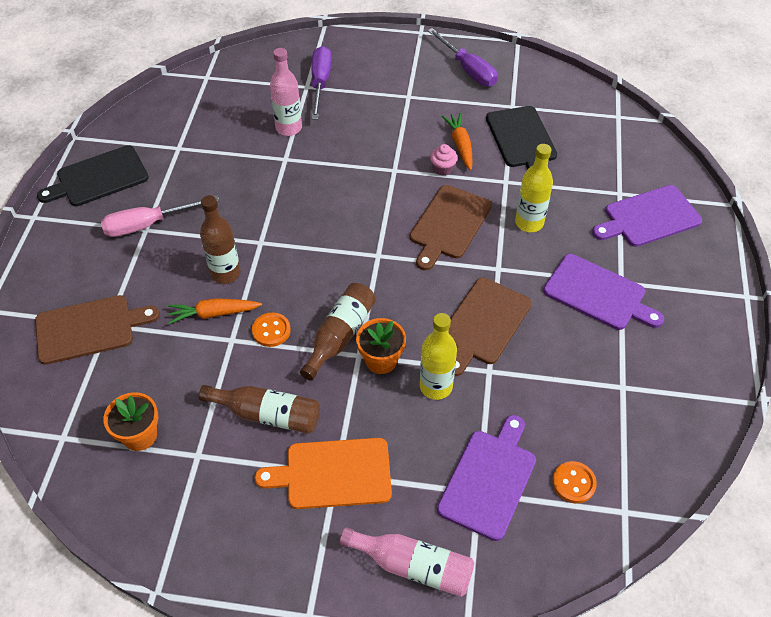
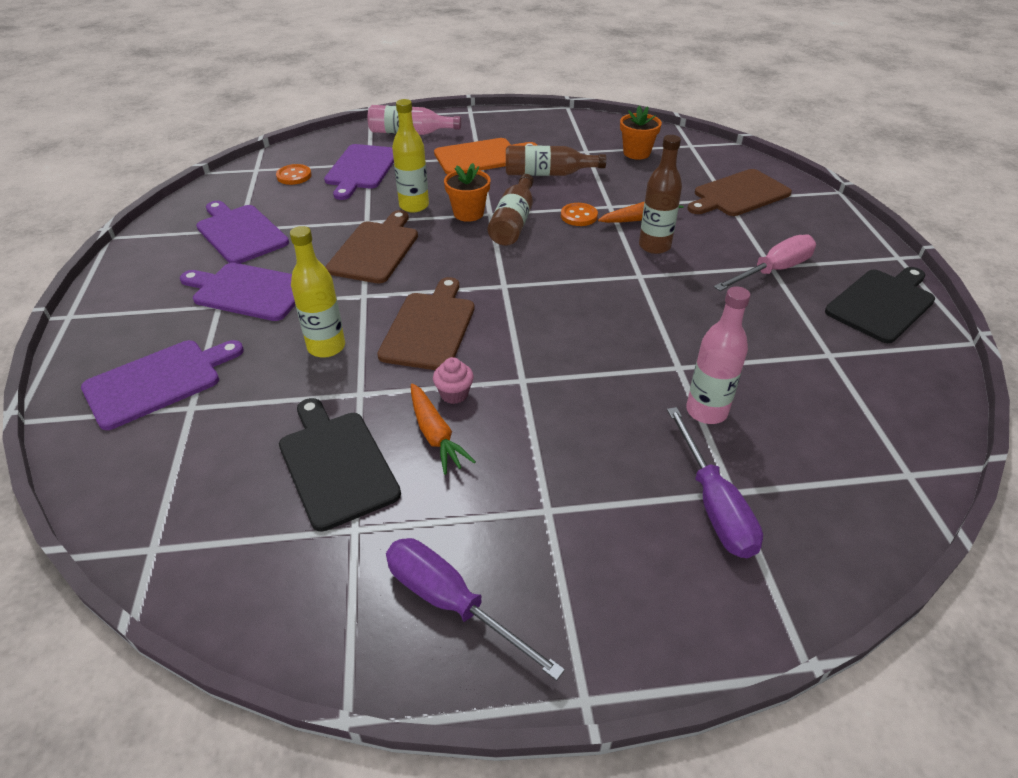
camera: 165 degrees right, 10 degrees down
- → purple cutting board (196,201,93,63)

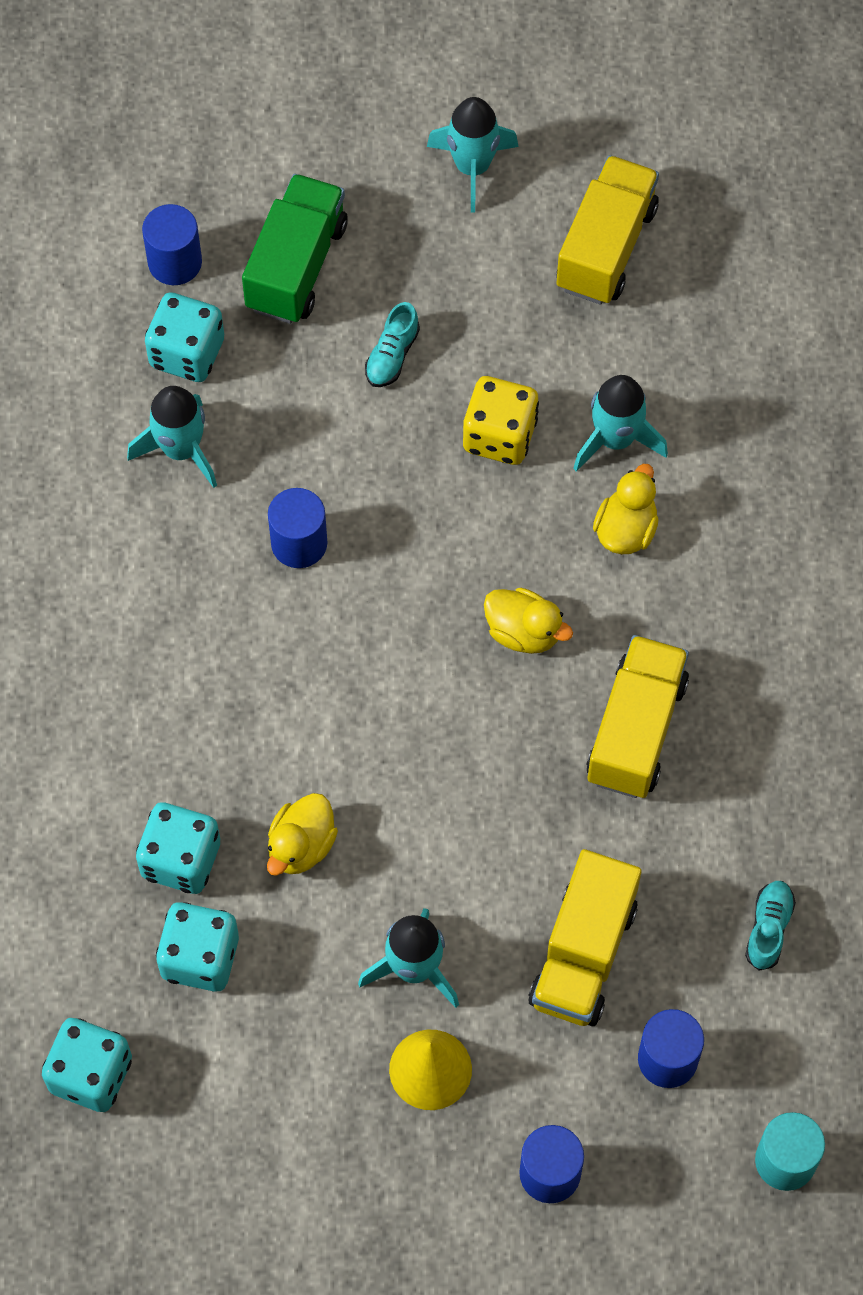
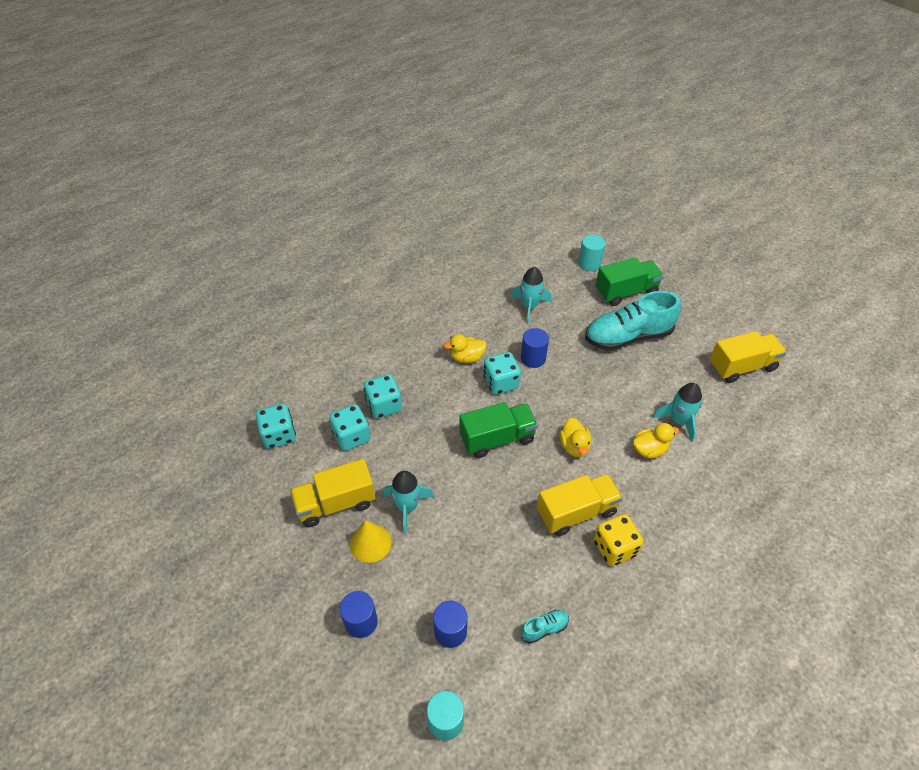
camera: 50 degrees right, 15 degrees down
turquoise rocket (427,97,92,115) → -
- → green truck (459,402,79,56)
turquoise dice (145,292,79,90) → turquoise dice (483,352,38,43), relocated
yellow duck (267,793,71,83) → yellow duck (444,334,43,29), relocated
yellow dice (463,376,76,89) → yellow dice (594,514,49,52), relocated
yellow truck (528,849,113,177) → yellow truck (290,459,85,68), relocated
blue cylinder (142,204,60,81) → turquoise cylinder (578,235,27,36)
turquoise shoe (365,302,55,85) → turquoise shoe (585,291,96,59), x2.40

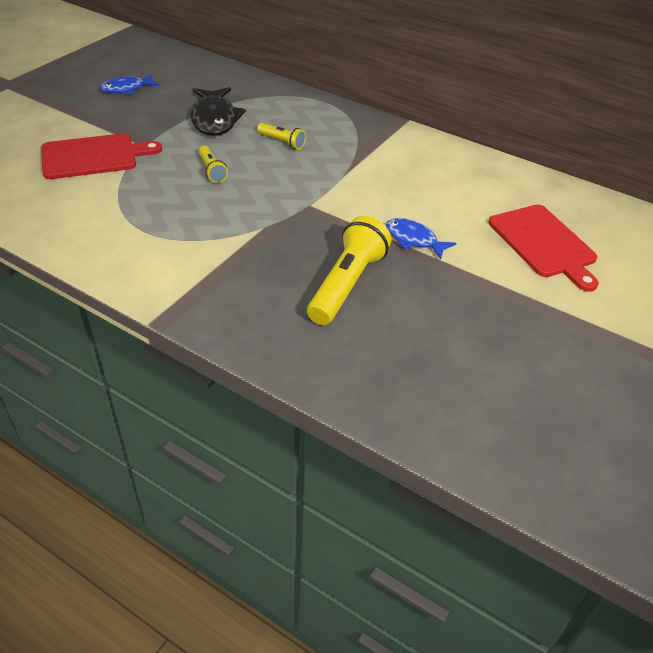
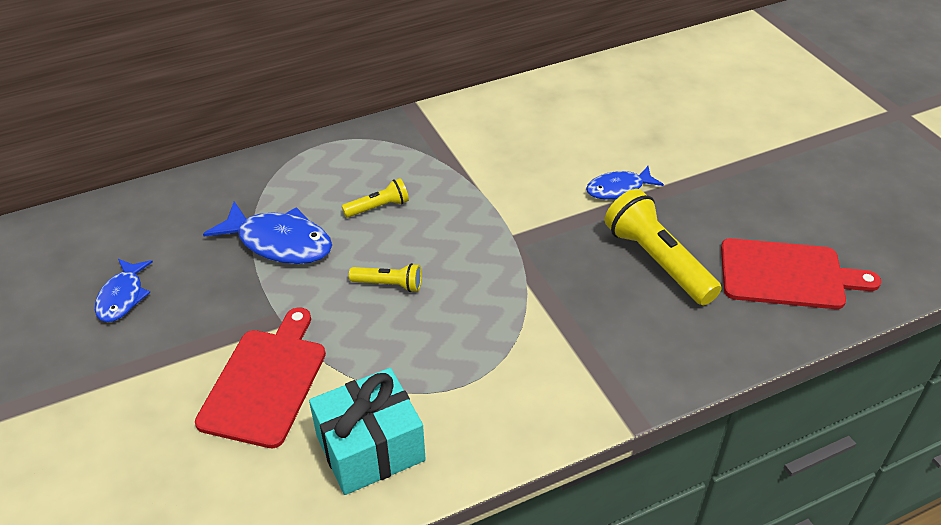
camera: 55 degrees left, 0 degrees up
- → turquoise gift (309,368,117,127)
red cutting board (489,205,110,87) → red cutting board (721,238,160,71), relocated
black fish (190,87,56,49) → blue fish (203,201,129,63)

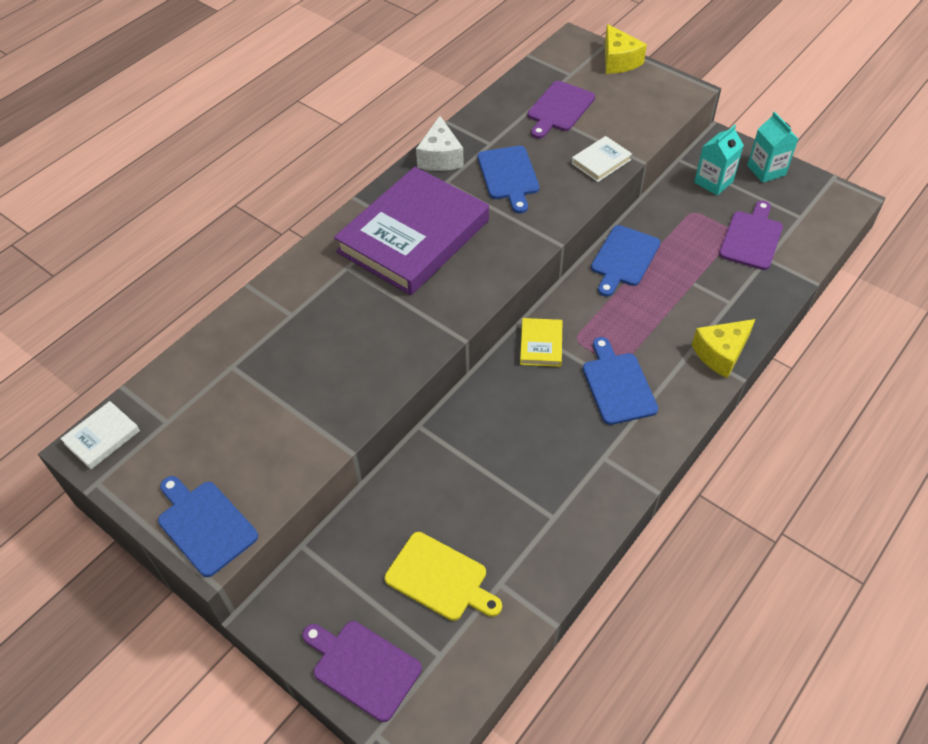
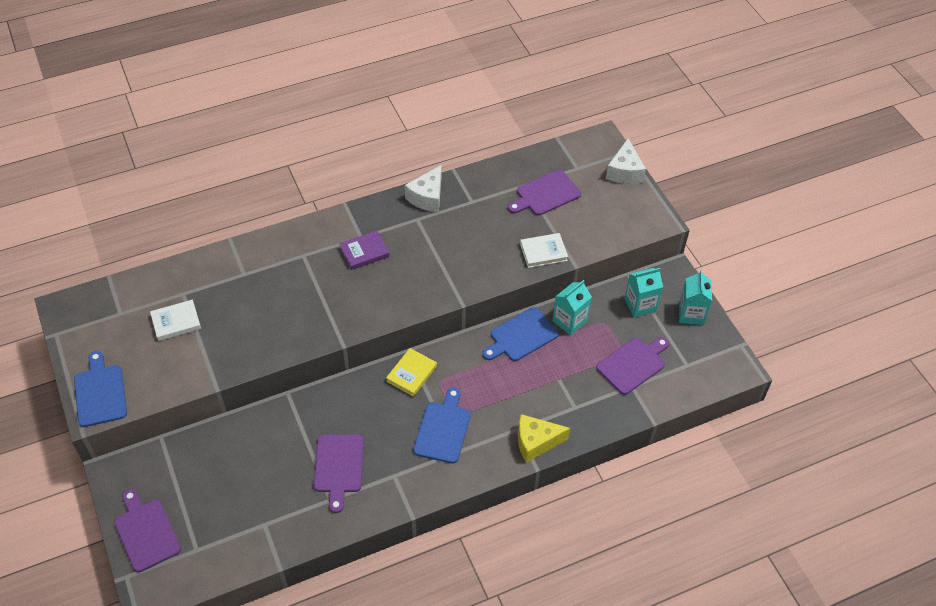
camera: 25 degrees right, 0 degrees up
yellow cutting board (385,532,117,89) → -
blue cutting board (478,146,61,67) → -
- → purple cutting board (314,434,50,79)
- → turquoise carton (552,280,40,55)
white book (60,401,80,69) → white book (150,300,51,41), relocated
yellow cheese (605,24,42,50) → white cheese (606,138,40,46)
purple book (334,167,155,128) → purple book (339,231,50,39), x0.41

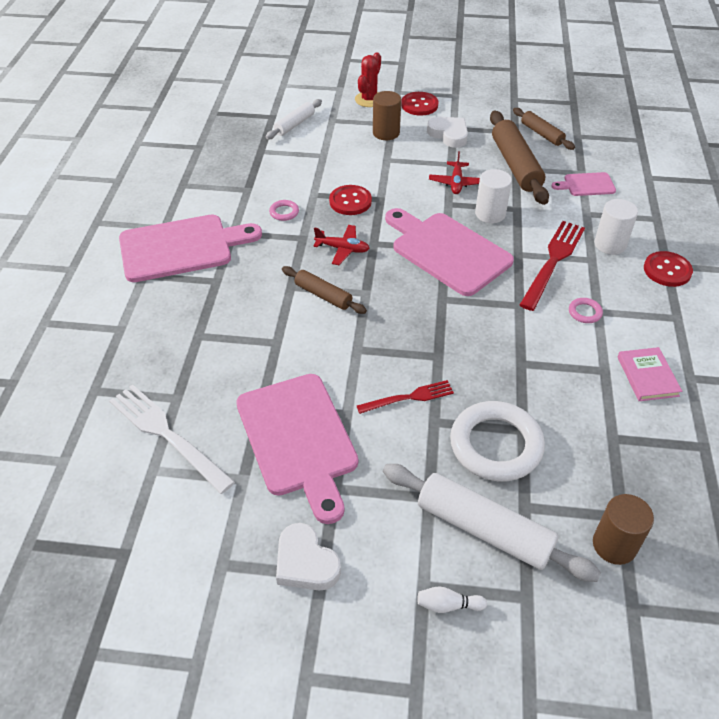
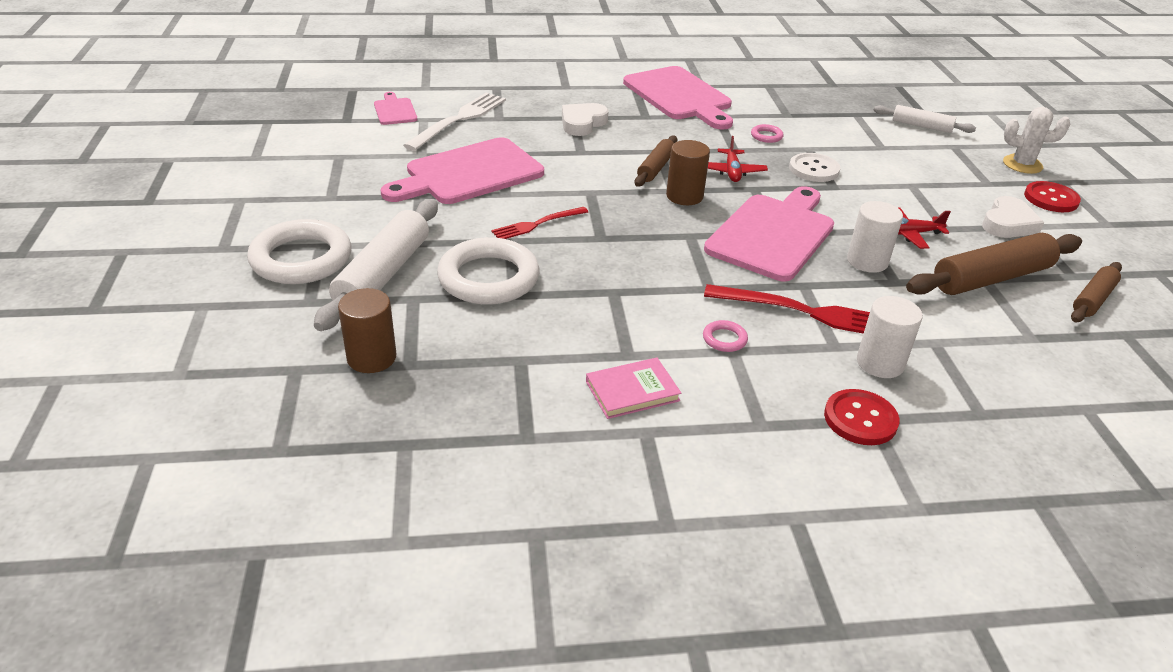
camera: 75 degrees right, 10 degrees down
white heart (276,523,65,68) → white heart (562,103,46,33), relocated
brown cylinder (373,91,28,49) → brown cylinder (666,140,44,65), relocated
pink cutting board (552,172,64,24) → pink cutting board (374,92,43,33), relocated
white bowling pin (417,586,70,27) → white ring (247,219,104,65)
red button (329,185,43,30) → white button (789,153,51,29)
red cactus (355,52,26,55) → white cactus (1003,107,67,67)
red fork (357,380,97,34) → red fork (491,207,97,32), 90 degrees clockwise

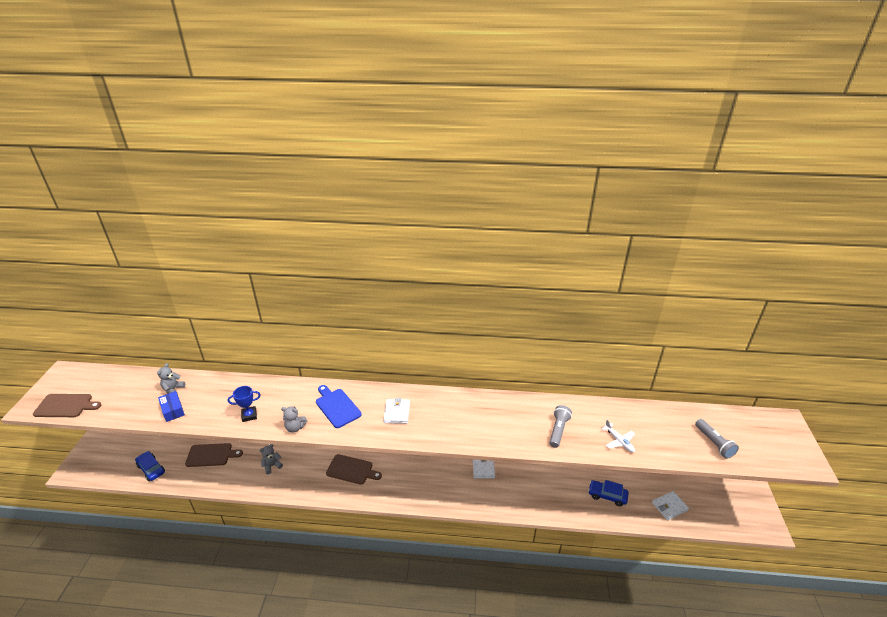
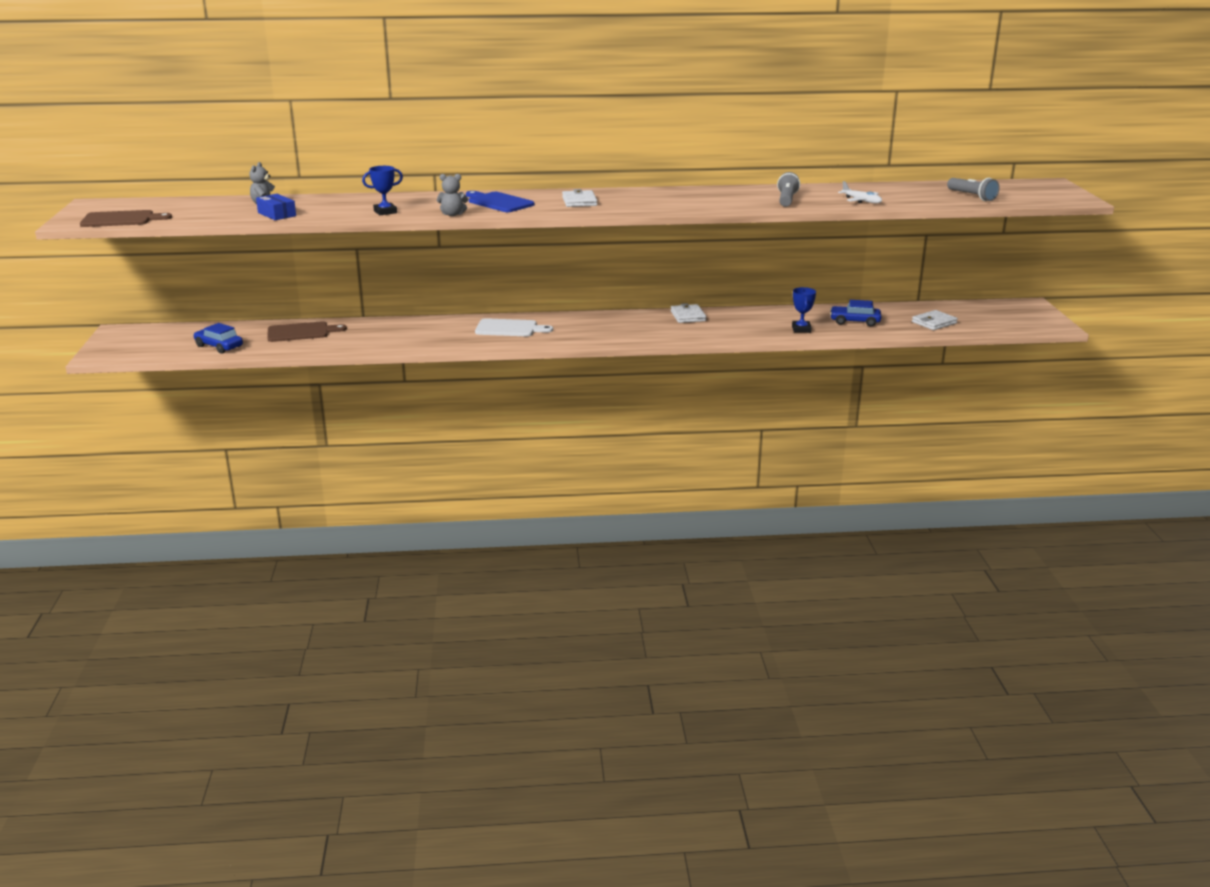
camera: 10 degrees left, 10 degrees down
grey teddy bear (260,444,23,30) → -
- → blue trophy (792,287,24,46)
brown cutting board (326,454,56,31) → white cutting board (475,318,78,18)

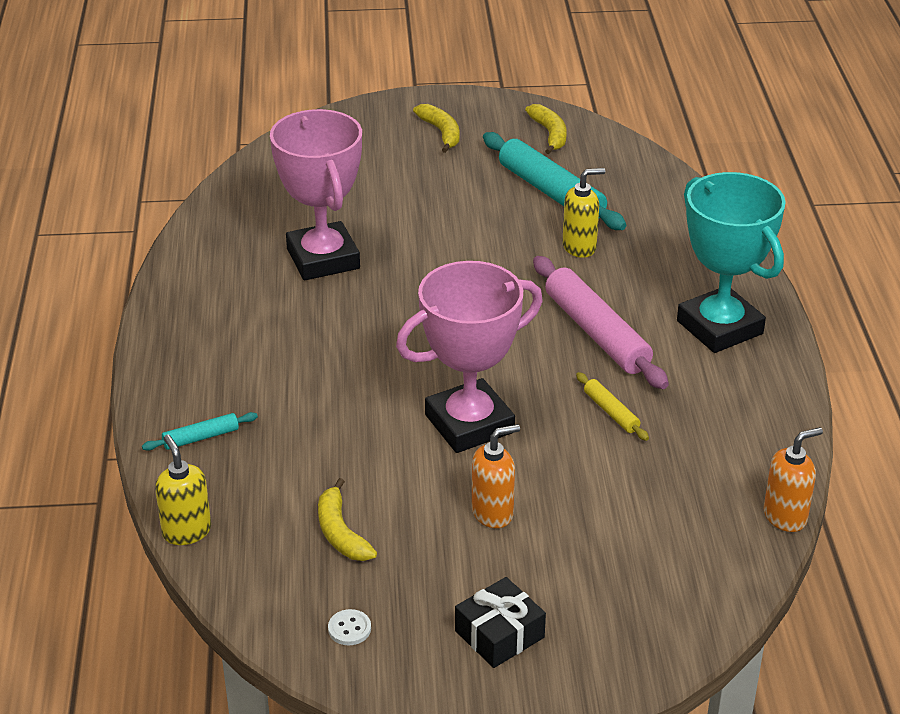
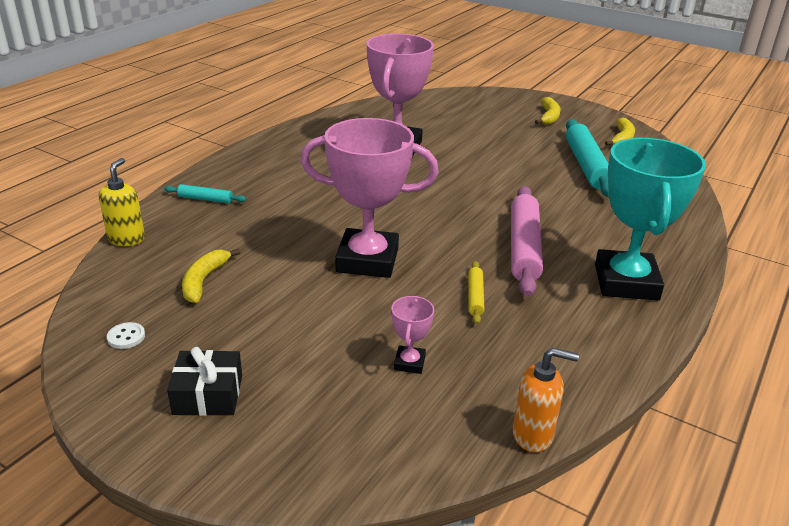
camera: 35 degrees right, 5 degrees down
orange soap dispenser (472,424,48,104) → -
yellow soap dispenser (562,168,43,90) → -
- → pink trophy (391,296,43,78)

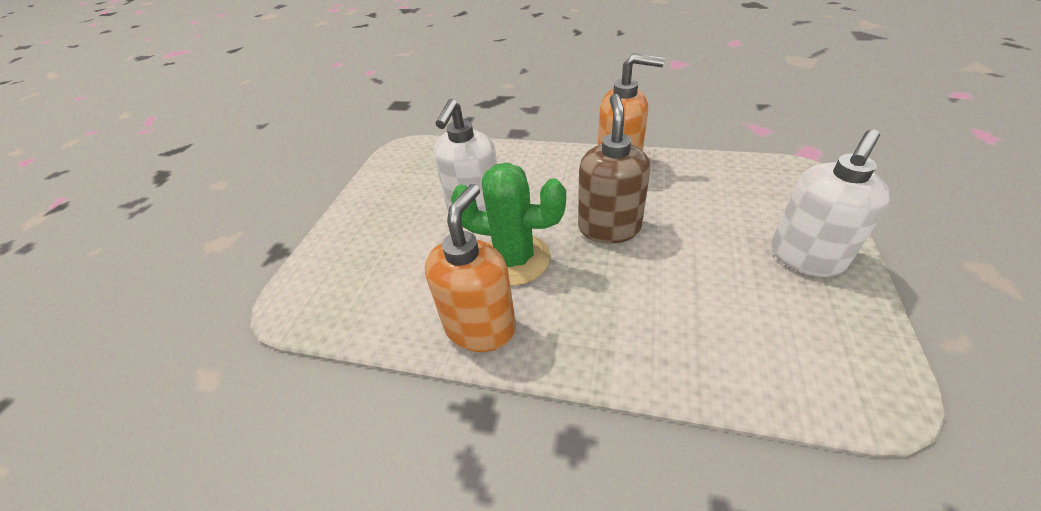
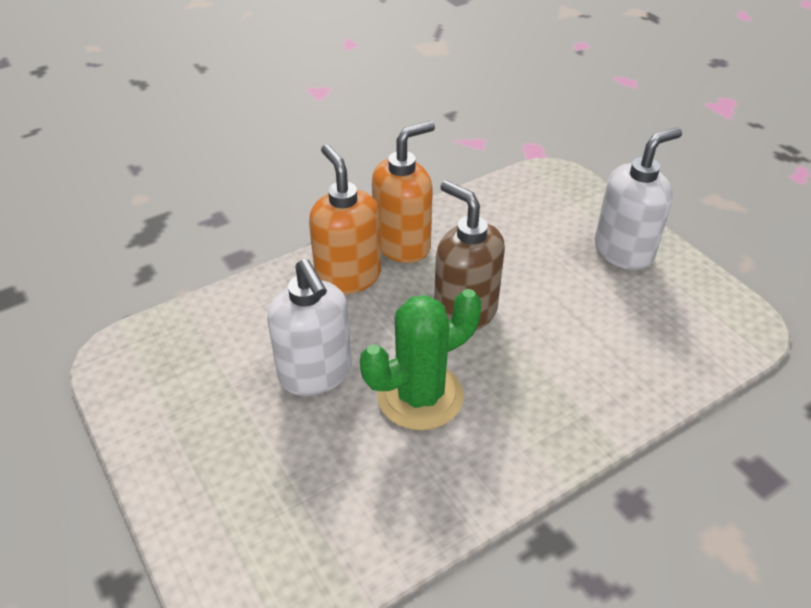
camera: 50 degrees left, 0 degrees up
orange soap dispenser (425,184,91,168) → orange soap dispenser (309,144,72,151), relocated
white soap dispenser (771,129,119,148) → white soap dispenser (595,127,87,143), 120 degrees counterclockwise

